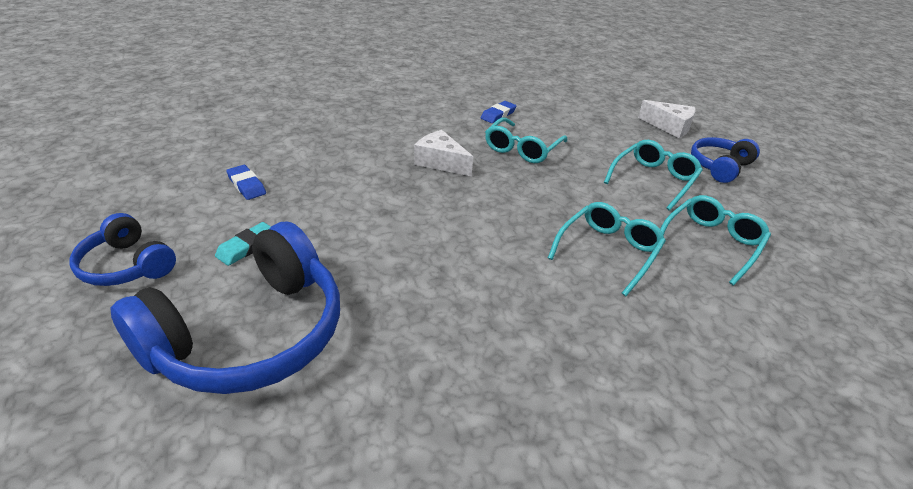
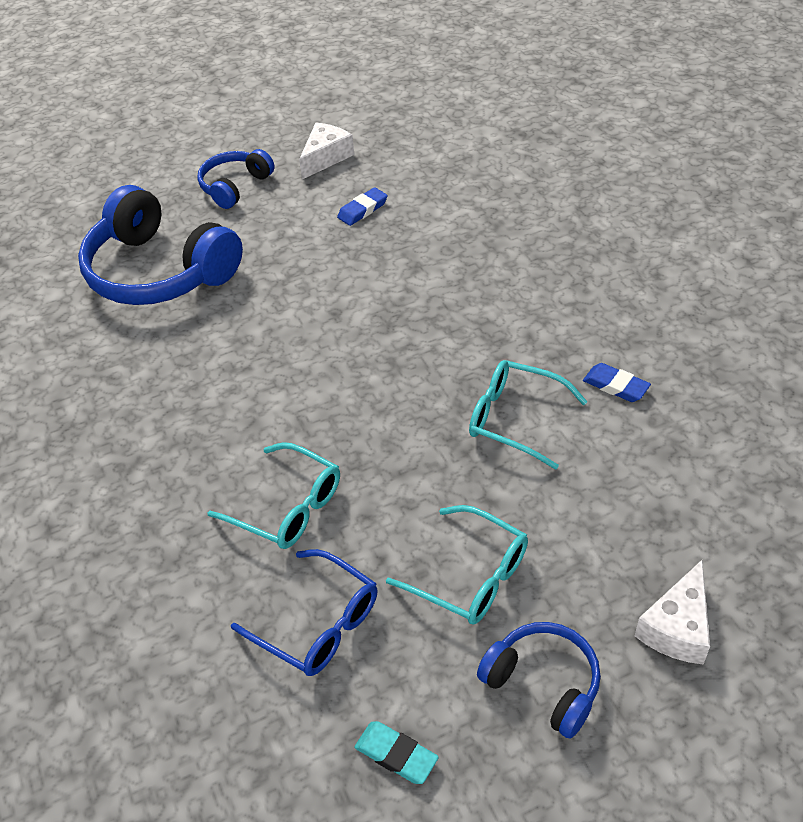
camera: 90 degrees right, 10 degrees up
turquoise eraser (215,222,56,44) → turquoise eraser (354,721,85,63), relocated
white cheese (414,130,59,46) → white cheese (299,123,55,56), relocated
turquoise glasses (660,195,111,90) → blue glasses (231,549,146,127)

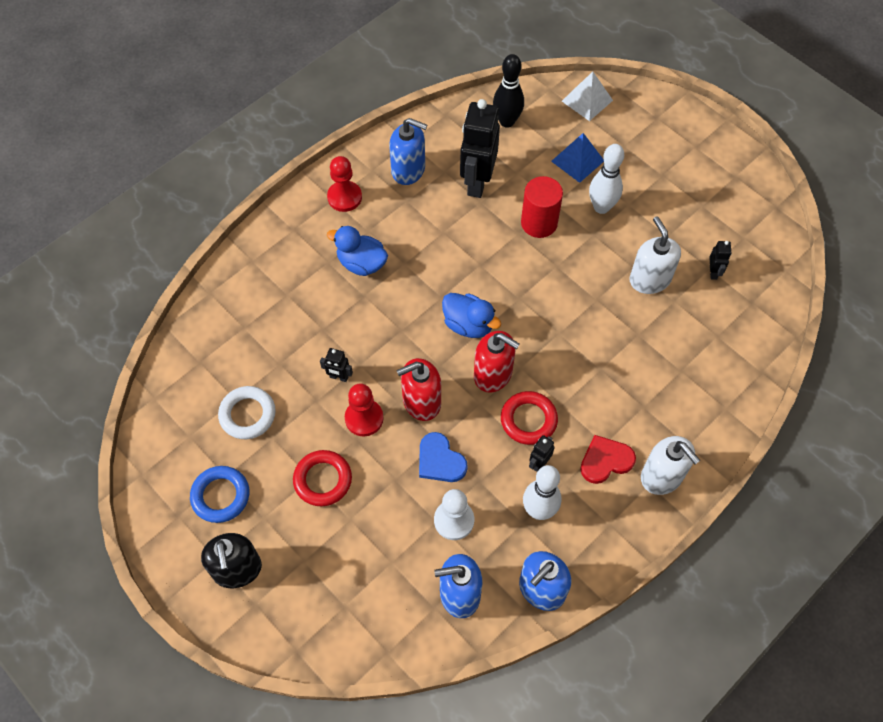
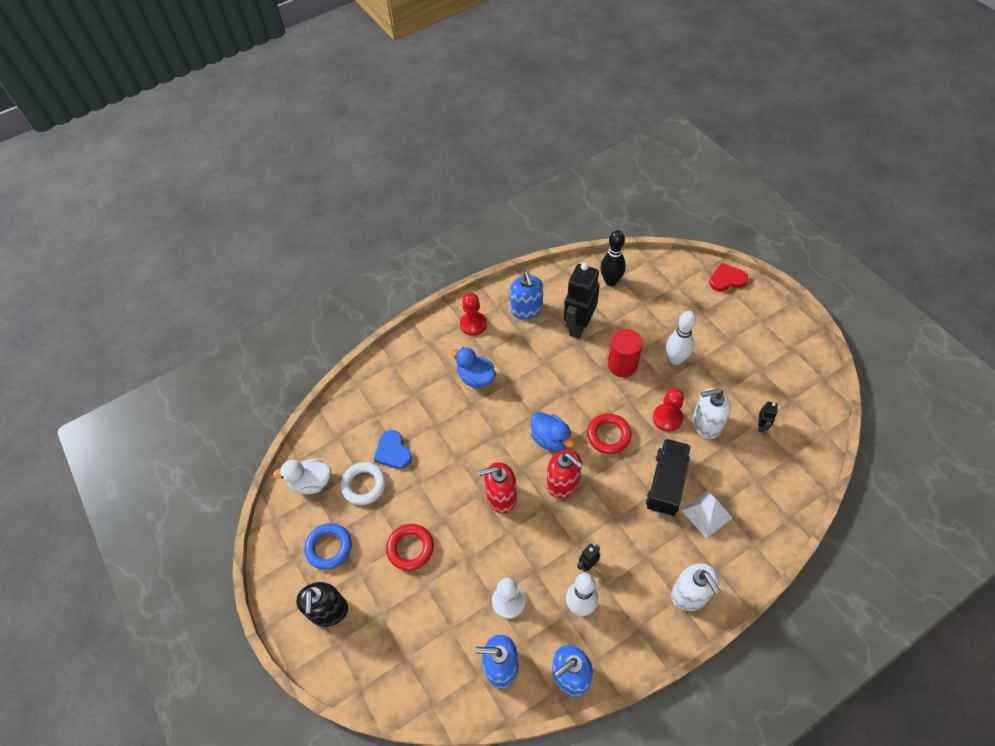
camera: 15 degrees right, 5 degrees down
black robot (320,348,33,34) → -
blue pyramid (551,133,53,50) → -
- → white duck (273,459,58,35)
- → black truck (646,439,45,77)
red pawn (345,383,38,53) → red pawn (653,388,31,44), relocated
blue heart (419,432,49,50) → blue heart (374,430,38,39), relocated
red ring (501,391,57,54) → red ring (587,413,45,41), relocated
white pyramid (562,72,51,49) → white pyramid (681,491,52,47), relocated
red heart (580,435,56,49) → red heart (709,263,39,28), relocated
blue soap dispenser (389,118,38,67) → blue soap dispenser (510,271,33,48), 45 degrees clockwise
white soap dispenser (630,216,51,78) → white soap dispenser (692,388,39,51), 90 degrees counterclockwise

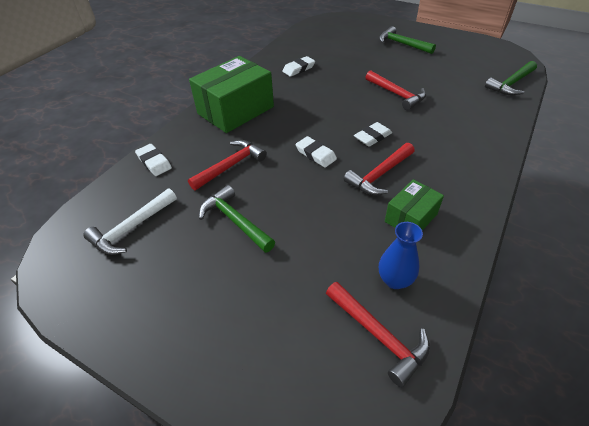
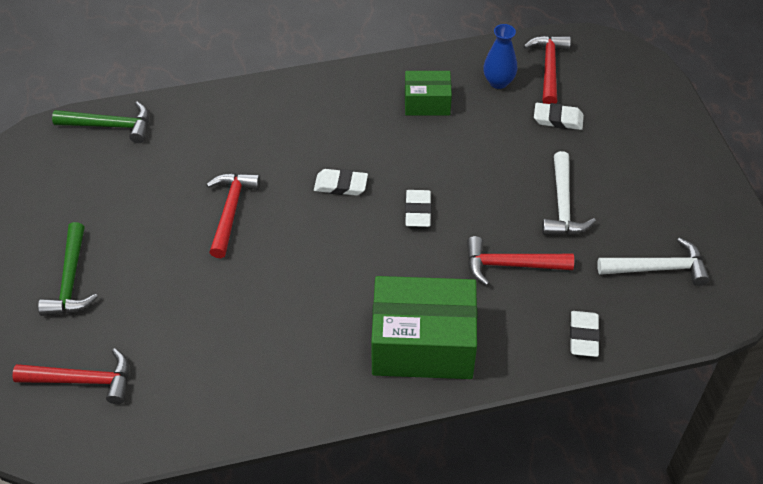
camera: 135 degrees left, 5 degrees up
white eraser (282,56,33,21) → white eraser (534,103,50,27), relocated
red hammer (344,143,71,52) → red hammer (13,348,116,56), relocated
green hammer (199,185,76,68) → white hammer (542,151,54,84)

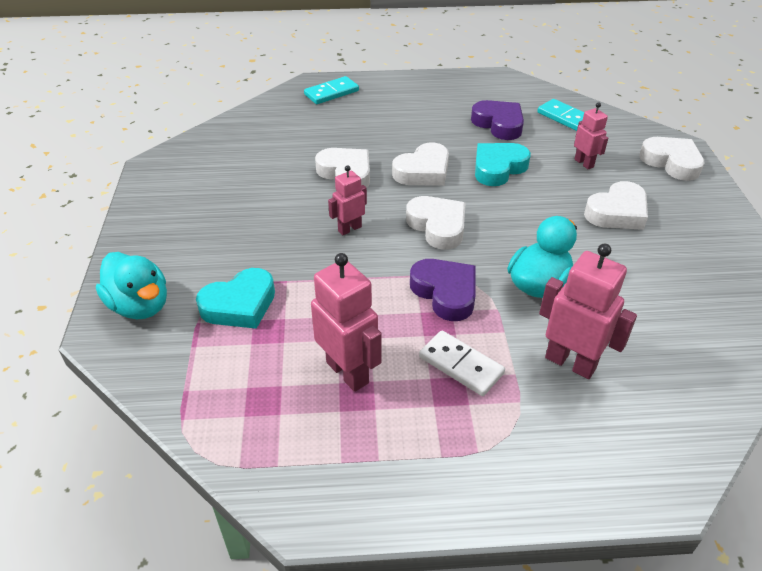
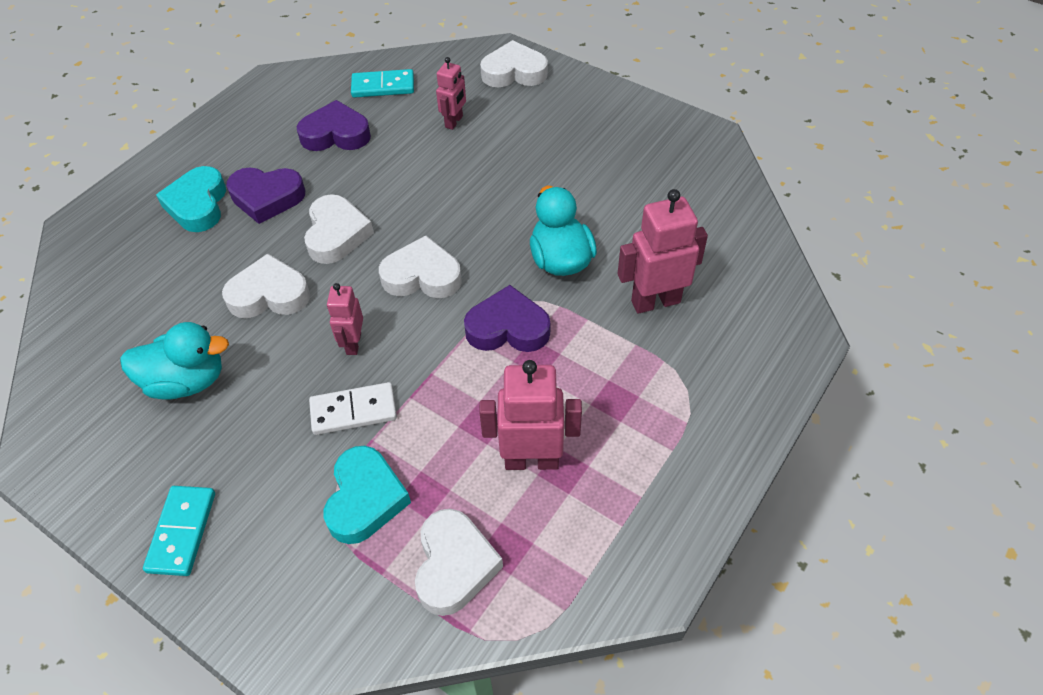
camera: 50 degrees left, 10 degrees up
- → purple heart (227,167,78,57)
turquoise duck (96,252,71,67) → turquoise duck (120,322,109,78), relocated
turquoise domino (304,76,55,28) → turquoise domino (143,486,72,90), relocated
white domino (419,331,86,65) → white domino (309,382,88,53), relocated
turquoise heart (475,143,56,43) → turquoise heart (156,166,70,66), relocated
white heart (584,181,64,49) → white heart (415,509,88,107), relocated
pink robot (574,102,34,67) → pink robot (436,57,30,73), 105 degrees clockwise

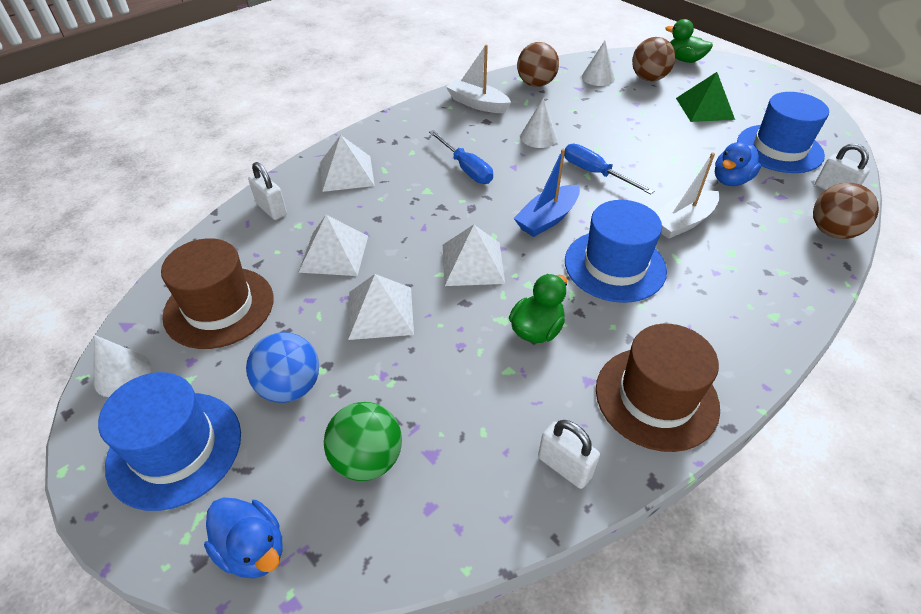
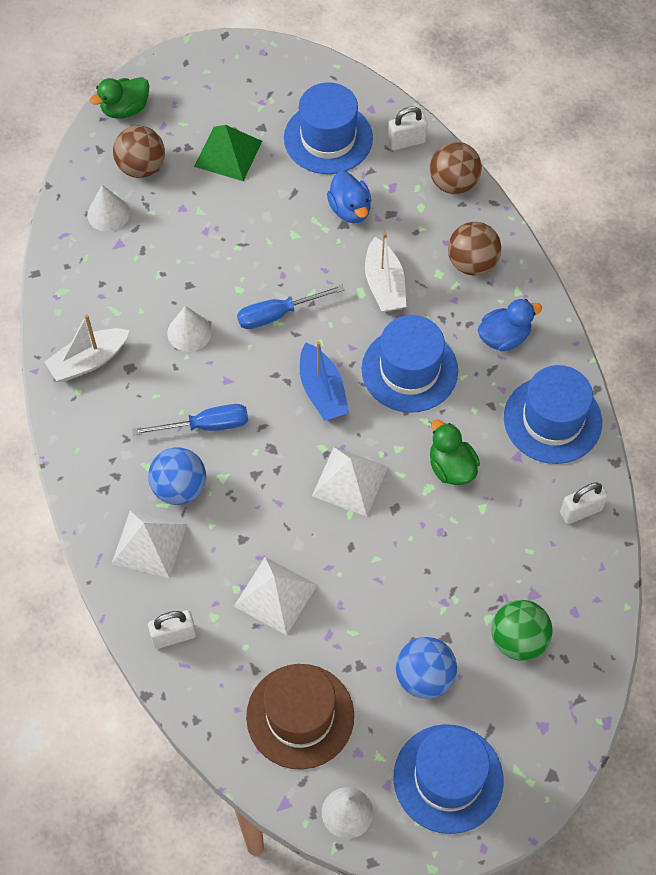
camera: 65 degrees left, 15 degrees up
white pyramid (348,274,66,66) → -
- → blue ball (148,447,58,58)
blue duck (204,497,79,81) → blue duck (478,299,64,53), relocated
brown ball (517,42,42,45) → brown ball (448,222,53,53), relocated
brown hat (596,324,124,128) → blue hat (504,365,98,99)

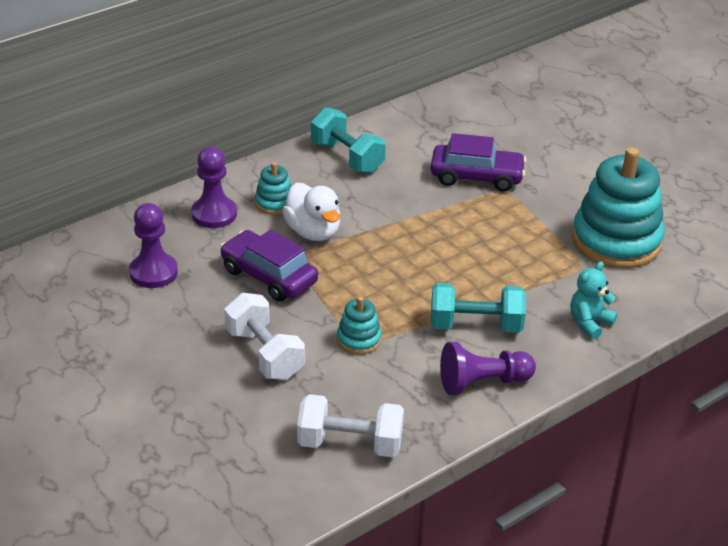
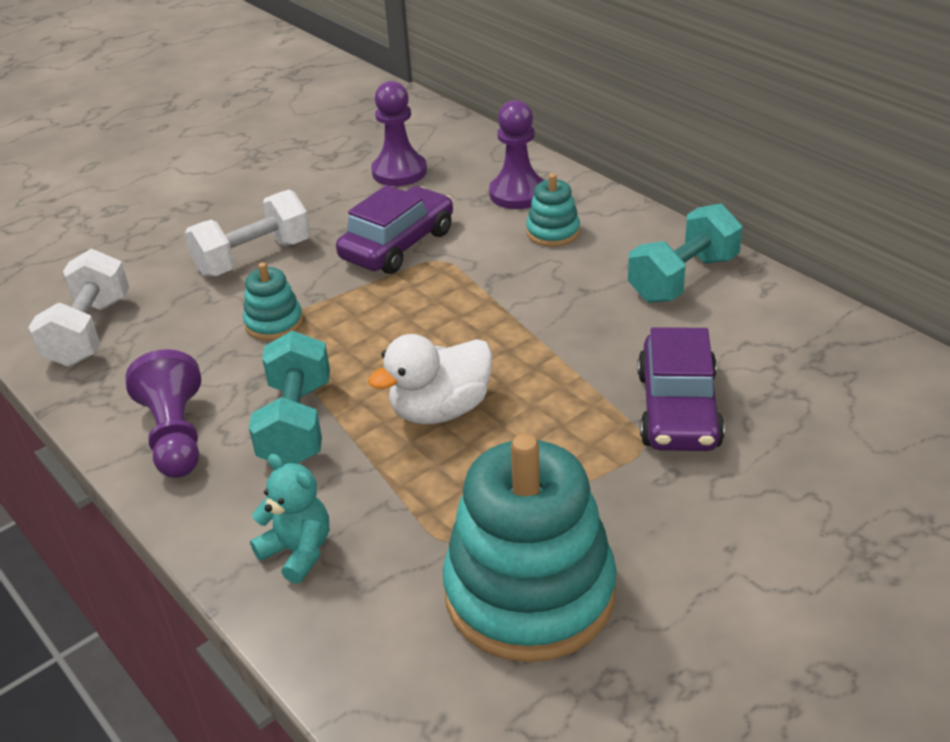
camera: 90 degrees right, 0 degrees up
white duck (282,183,58,58) → white duck (368,334,125,90), relocated

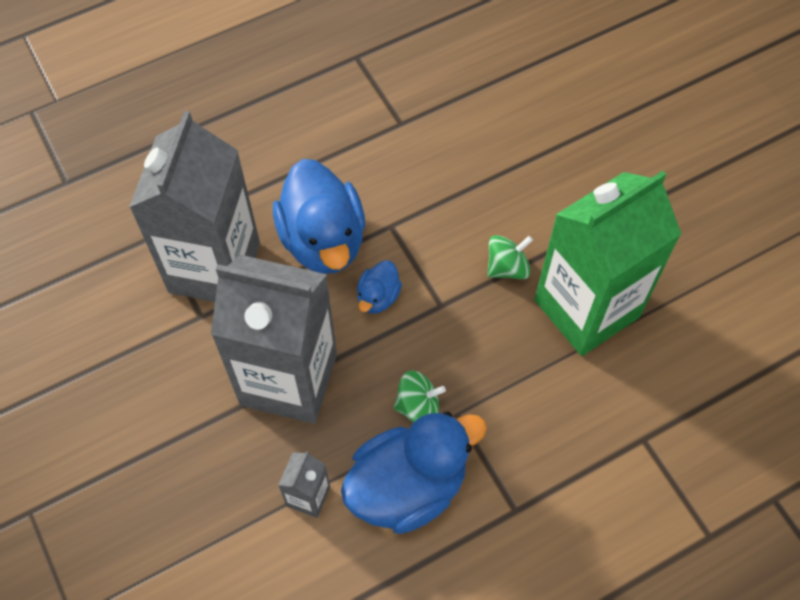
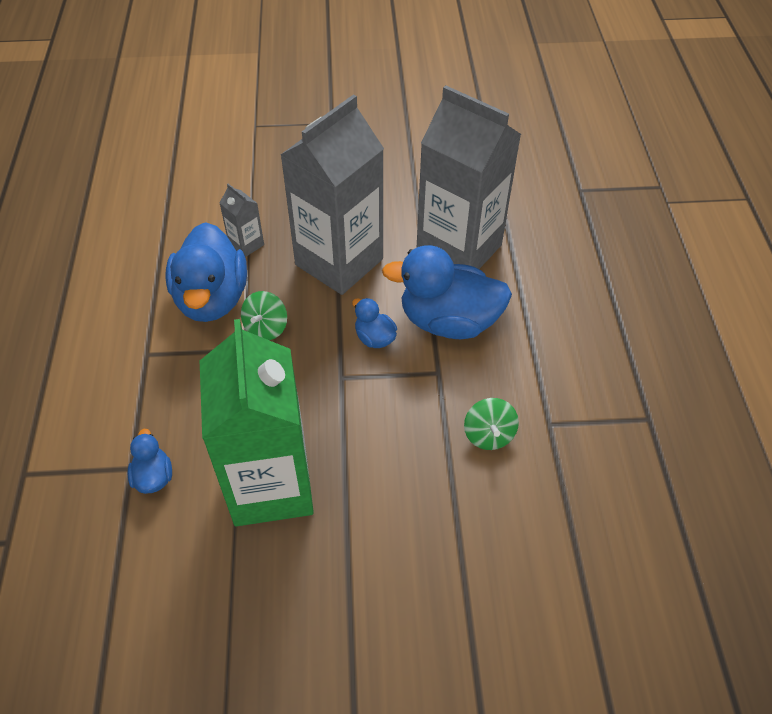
camera: 115 degrees right, 10 degrees down
- → blue duck (127,429,45,65)
green spinning top (487,235,46,44) → green spinning top (464,398,55,52), relocated

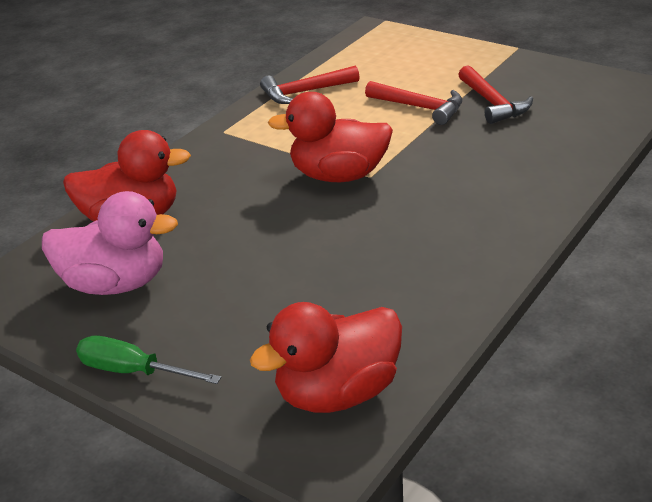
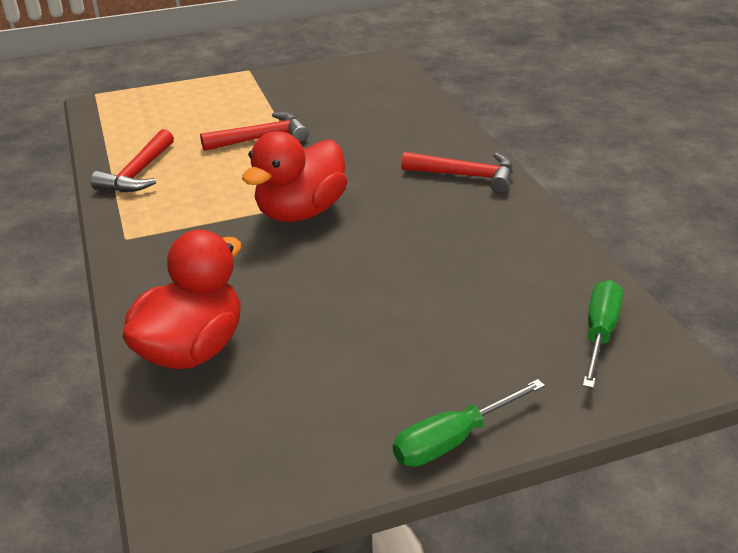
camera: 55 degrees left, 0 degrees up
pink duck (42,191,136,104) → -
red hammer (458,66,75,58) → red hammer (401,152,112,41), relocated
red duck (250,302,152,111) → green screwdriver (583,280,40,108)

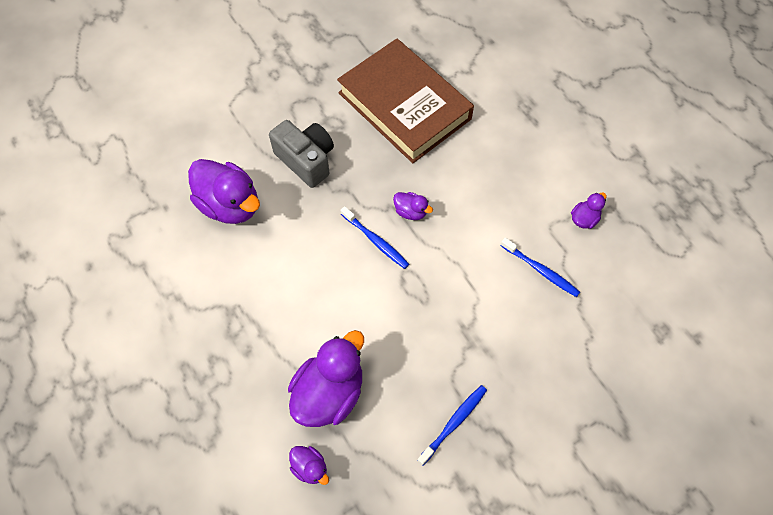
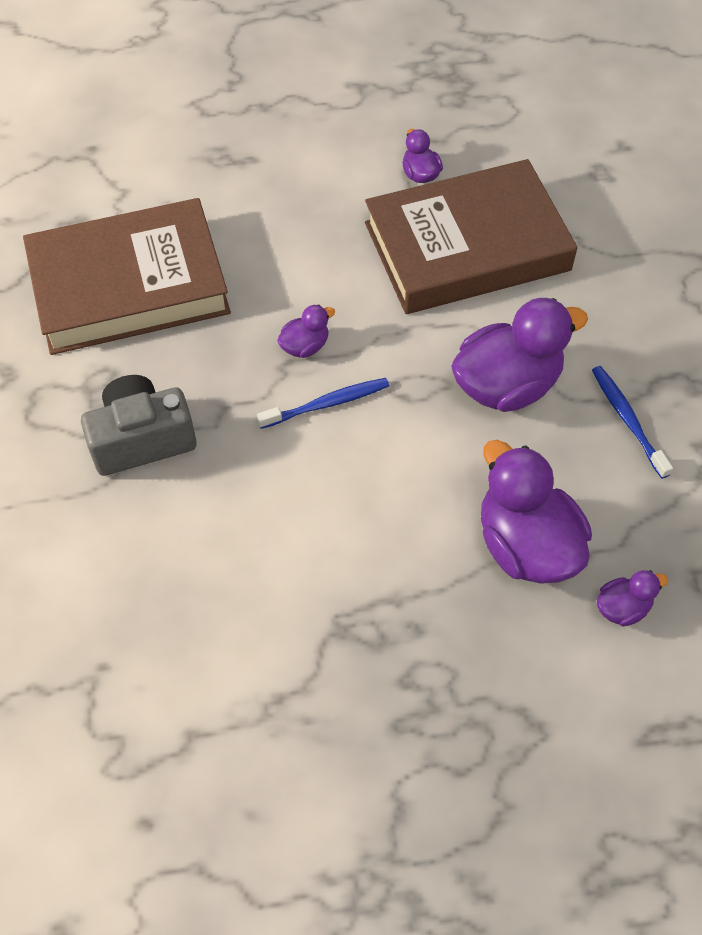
camera: 65 degrees left, 5 degrees down
purple duck (188,159,72,65) → purple duck (451,298,137,114), relocated
blue toothbrush (500,237,80,60) → brown book (365,159,212,155)

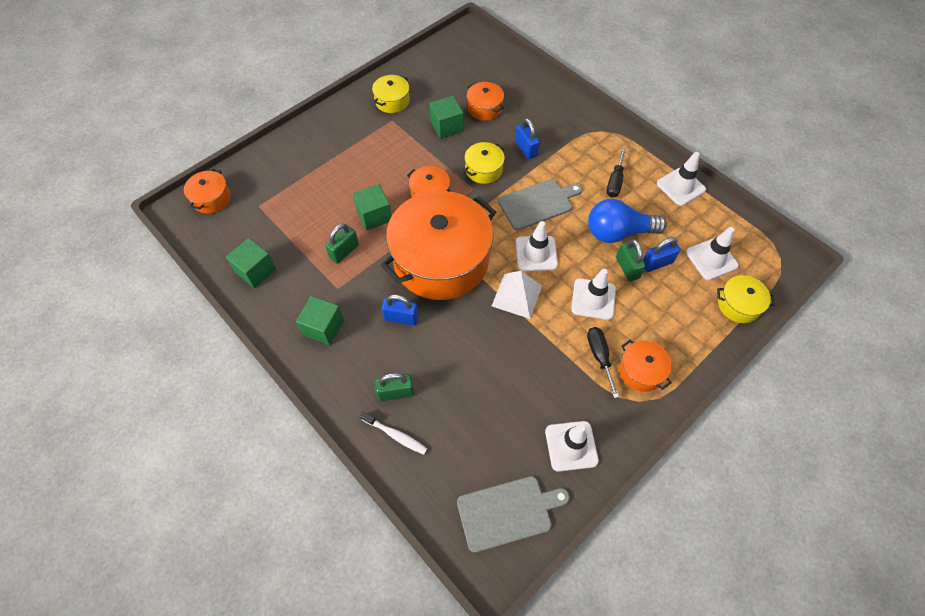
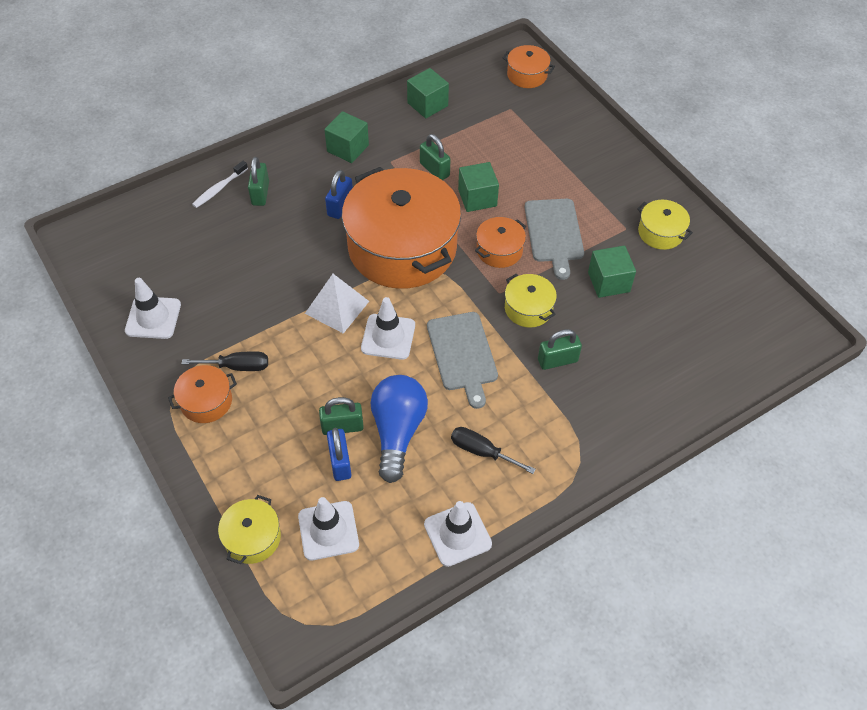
camera: 100 degrees right, 5 degrees down
orange pot (467,82,37,38) → -
white traffic cone (571,269,45,51) → -
grey cutting board (457,476,113,77) → grey cutting board (524,199,60,81), relocated
blue padlock (515,118,25,41) → green padlock (538,329,44,41)

